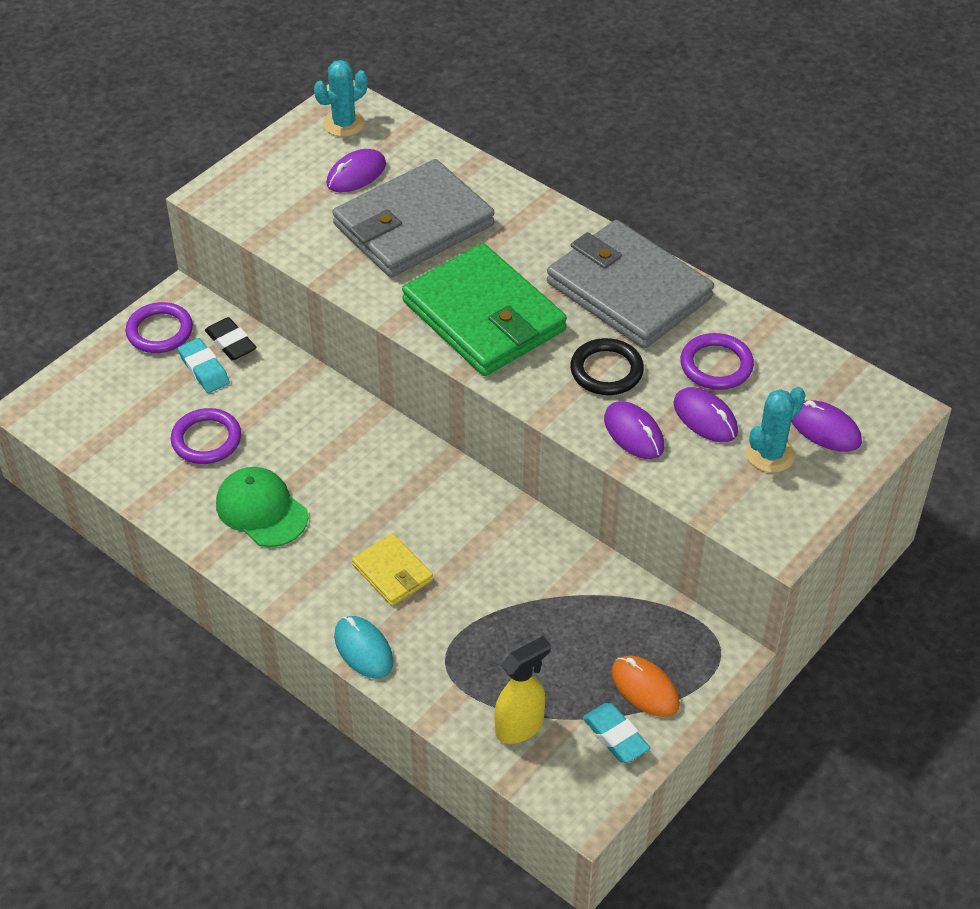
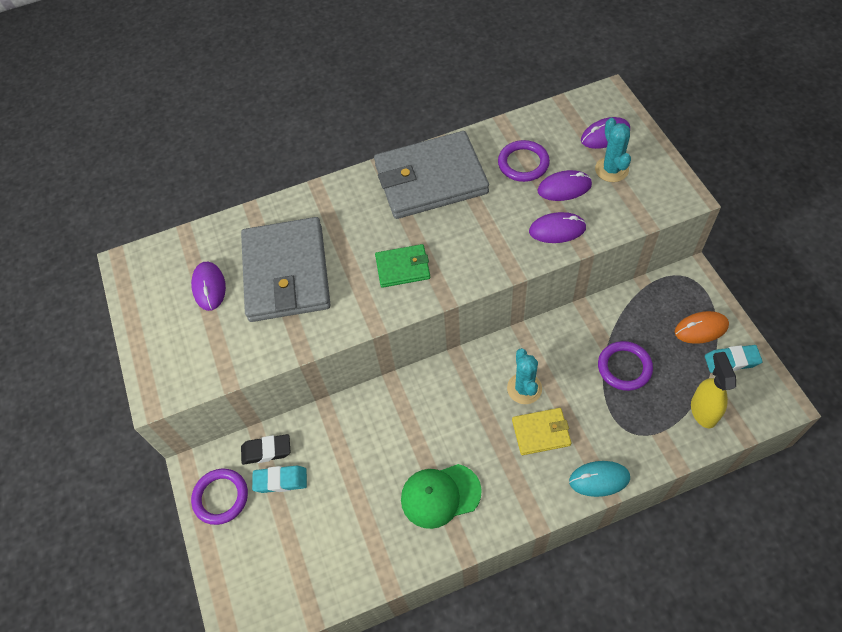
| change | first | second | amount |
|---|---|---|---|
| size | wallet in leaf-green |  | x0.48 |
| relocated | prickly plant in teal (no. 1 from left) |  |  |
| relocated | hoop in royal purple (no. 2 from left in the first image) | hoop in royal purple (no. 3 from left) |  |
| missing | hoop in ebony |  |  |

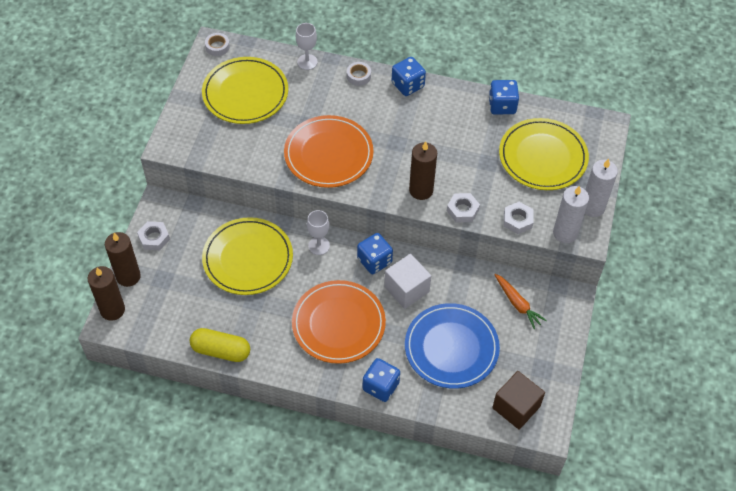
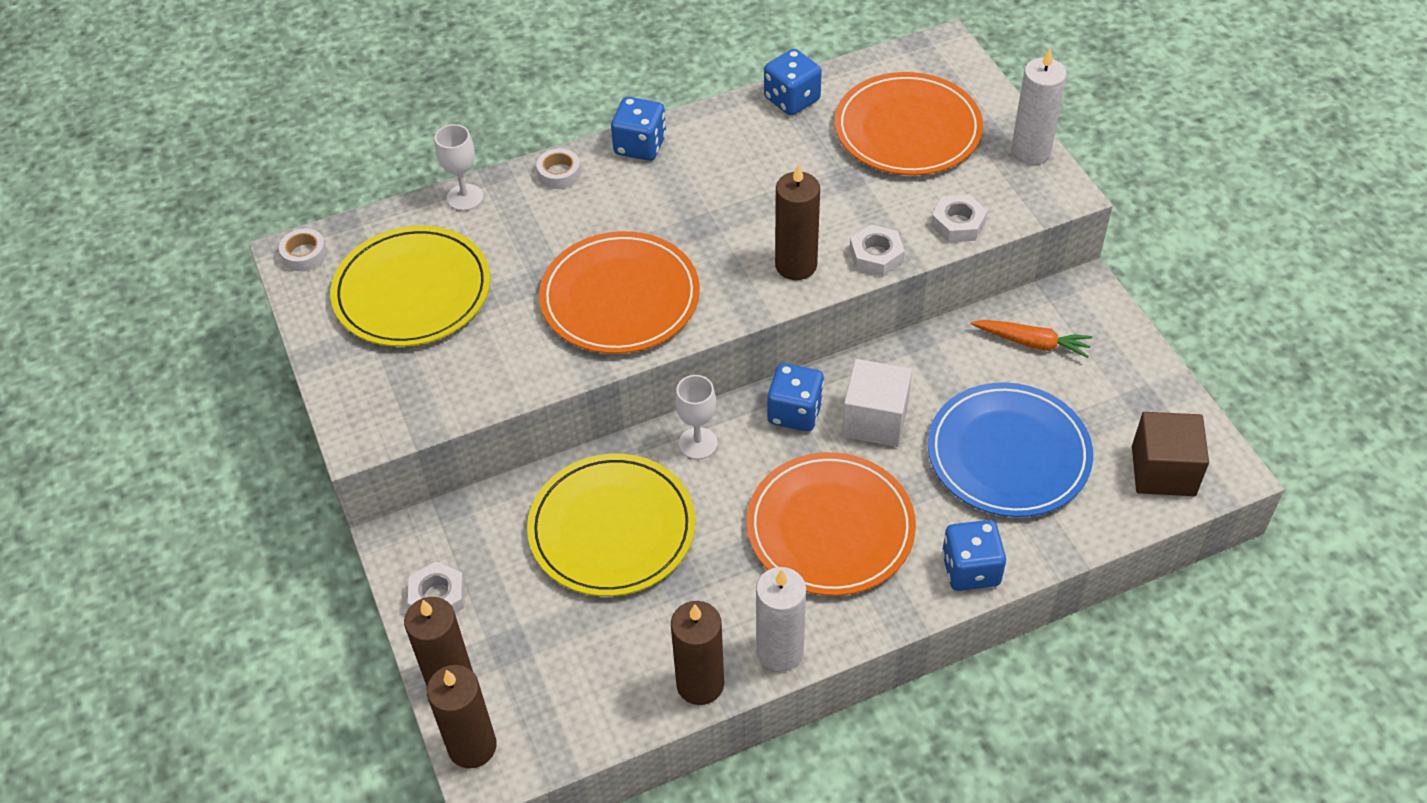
| change | first | second | amount |
|---|---|---|---|
| exchanged | pill in golden | wax candle in dark brown (no. 3 from left) |  |
| relocated | wax candle in pure white (no. 1 from left) |  |  |
| colour | plate in golden (no. 3 from left) | plate in bright orange (no. 3 from left) |  |

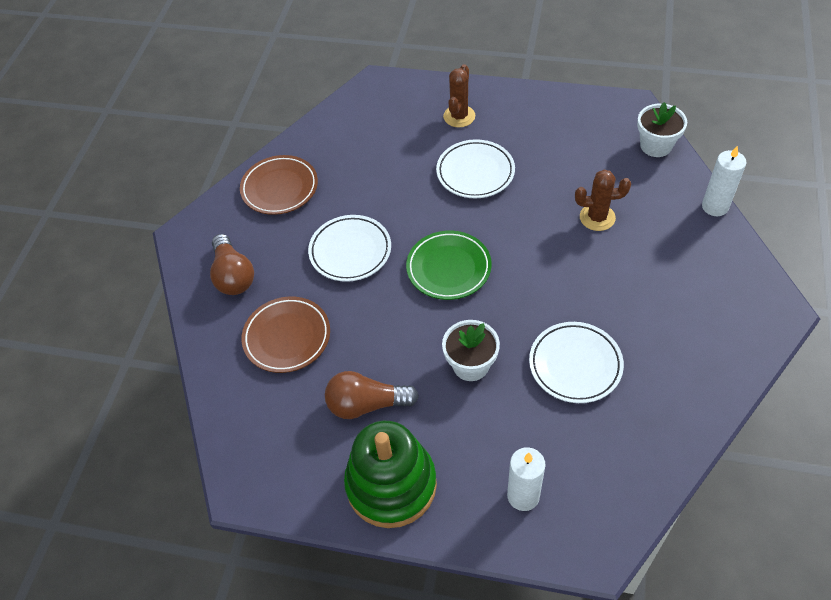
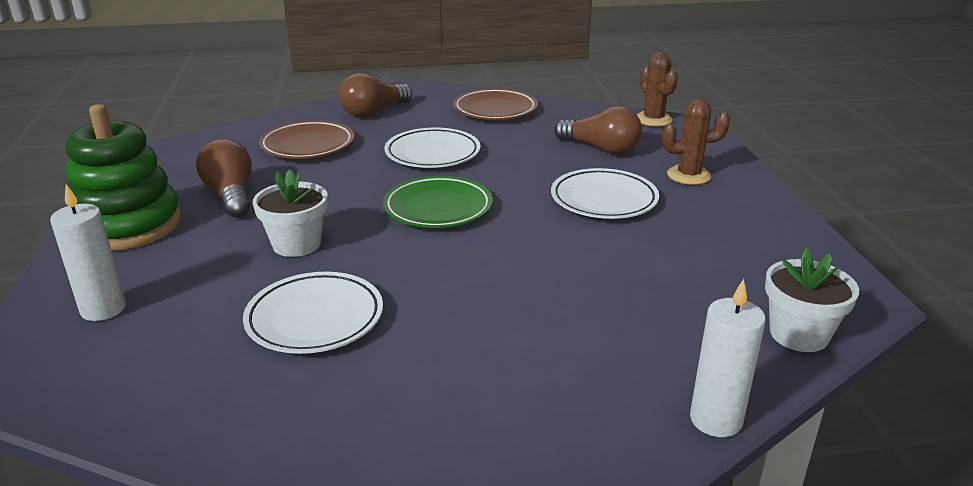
| change | first | second | amount |
|---|---|---|---|
| appeared |  | bulb in dark brown (no. 3 from left) |  |
| relocated | prickly plant in dark brown (no. 2 from left in the first image) | prickly plant in dark brown (no. 1 from left) |  |

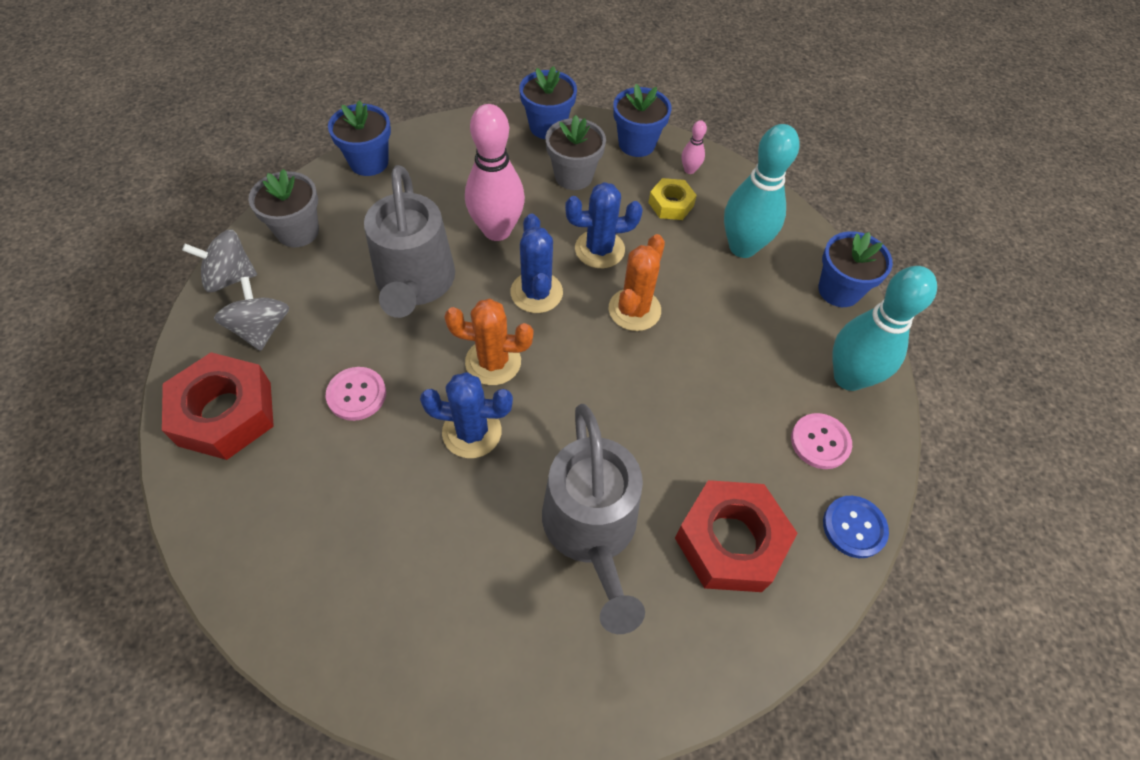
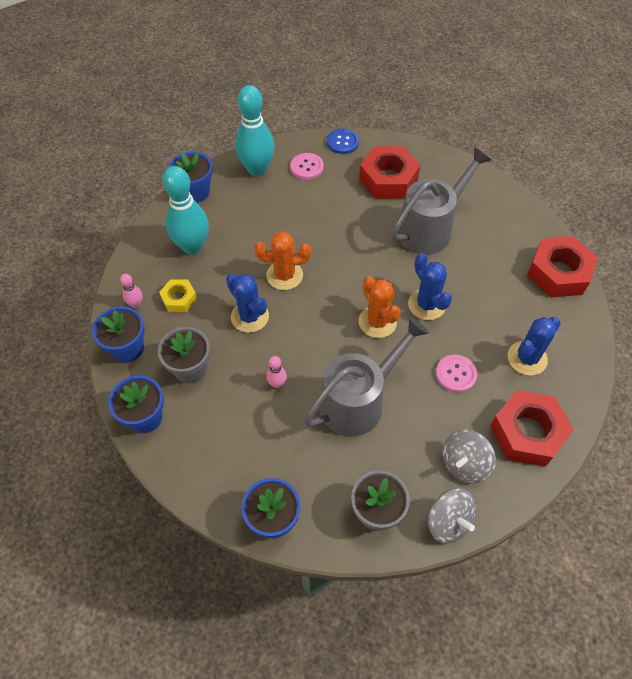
| change | first | second | amount |
|---|---|---|---|
| size | tenpin in rose-pink (no. 1 from left in the first image) | tenpin in rose-pink (no. 2 from left) | x0.43 |
| relocated | prickly plant in blue (no. 2 from left in the first image) | prickly plant in blue (no. 3 from left) |  |
| appeared |  | hexagon nut in red (no. 3 from left) |  |

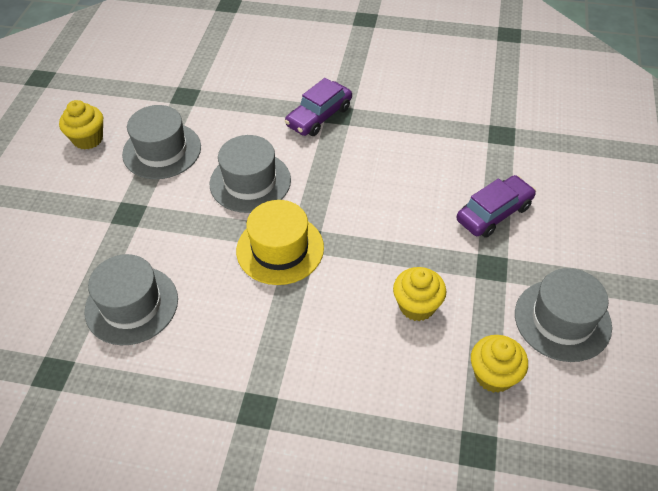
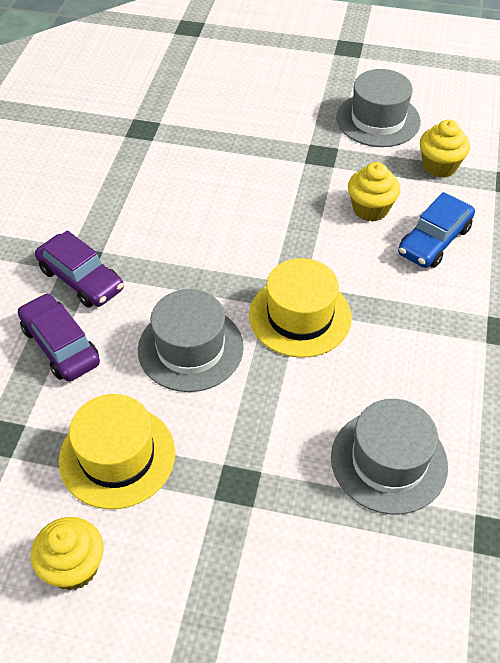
| change | first | second | amount |
|---|---|---|---|
| relocated | toy car in royal purple (no. 2 from left in the first image) | toy car in royal purple (no. 1 from left) |  |
| colour | hat in grey (no. 2 from left) | hat in golden (no. 1 from left) |  |
| appeared |  | toy car in blue |  |

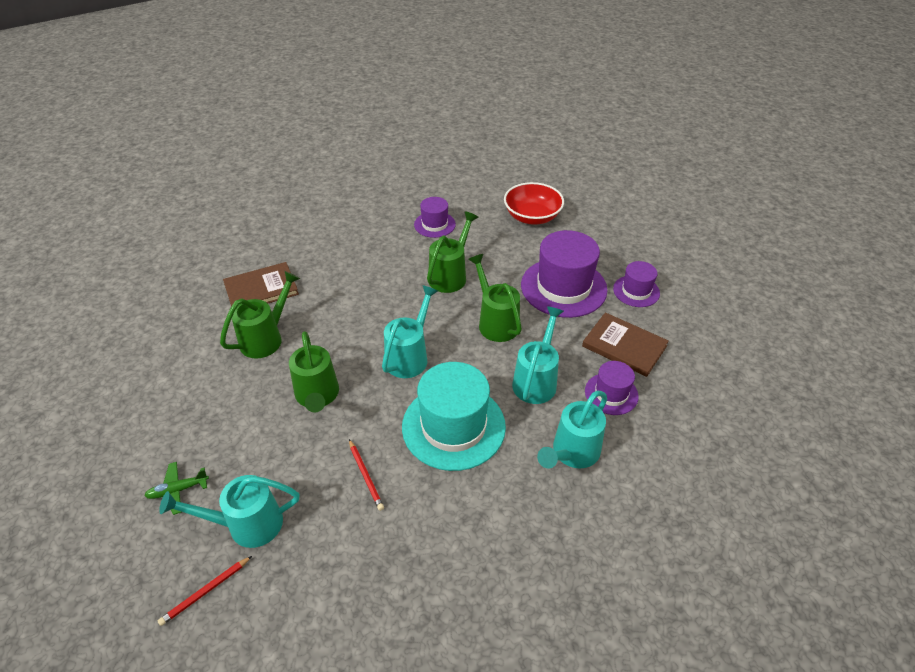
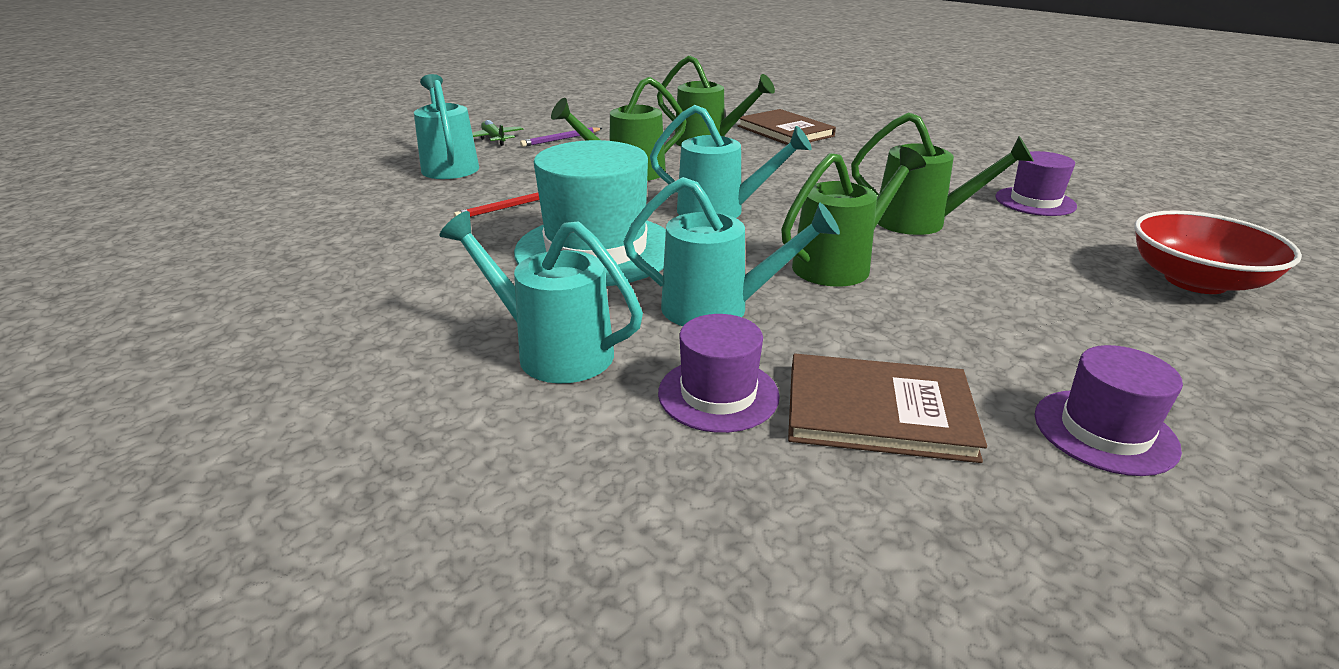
| change | first | second | amount |
|---|---|---|---|
| appeared |  | pencil in royal purple |  |
| spun | book in dark brown (no. 2 from left) |  | 75 degrees clockwise |
| missing | pencil in red (no. 1 from left) |  |  |
| missing | hat in royal purple (no. 2 from left) |  |  |

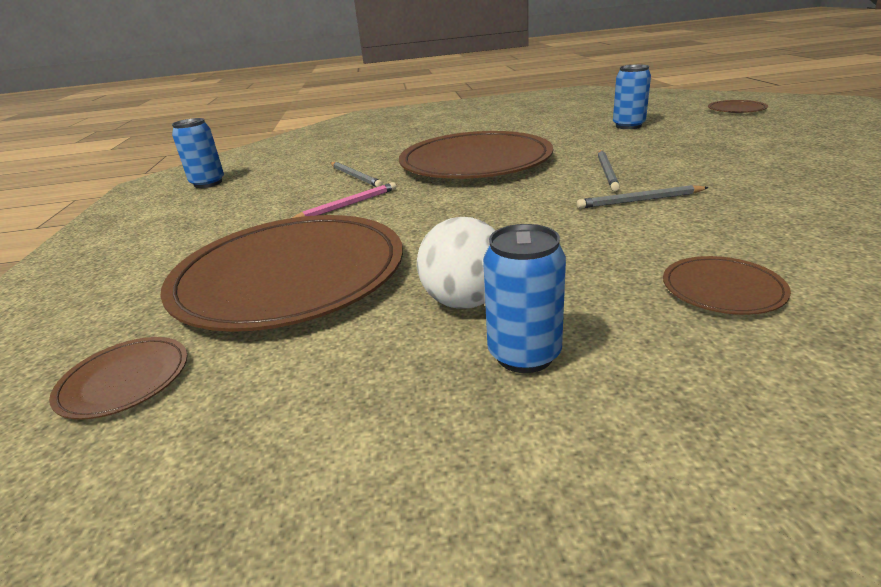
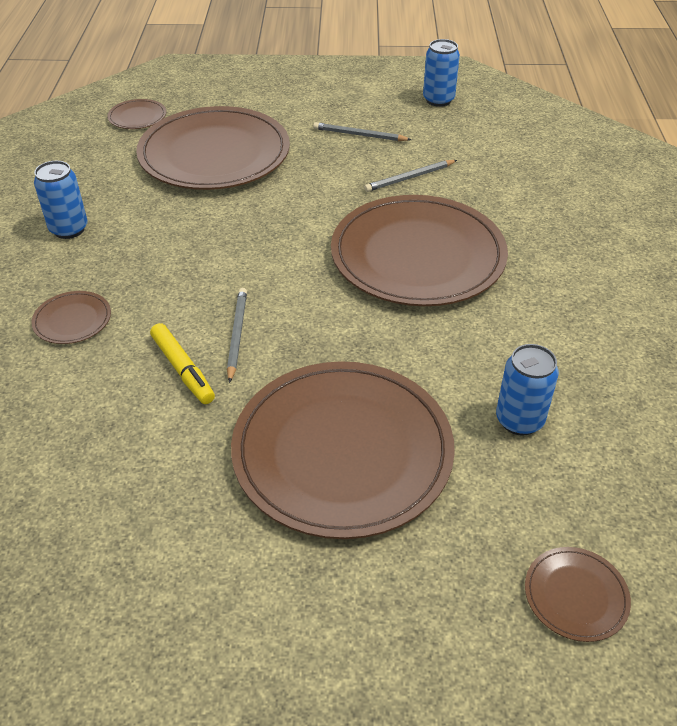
| change | first | second | amount |
|---|---|---|---|
| appeared |  | marker pen in golden |  |
| appeared |  | plate in dark brown (no. 4 from left) |  |
| relocated | pencil in grey (no. 2 from left) |  |  |
| missing | pencil in rose-pink |  |  |
| missing | ball in pure white |  |  |

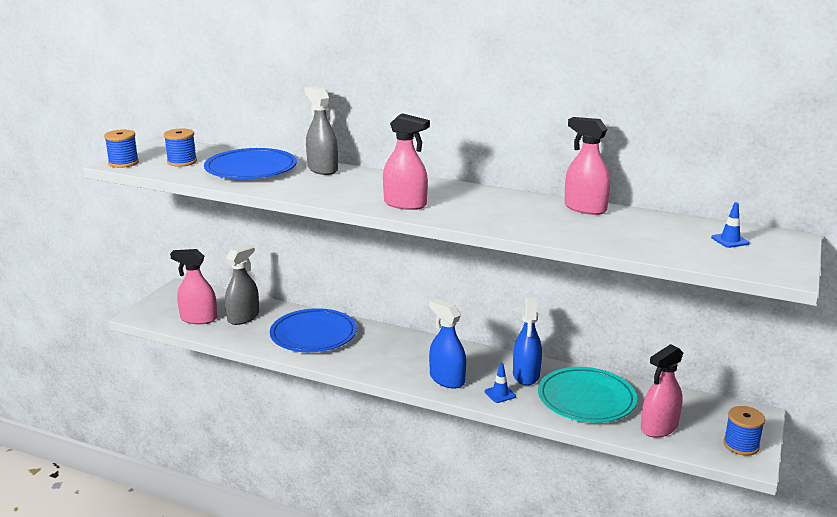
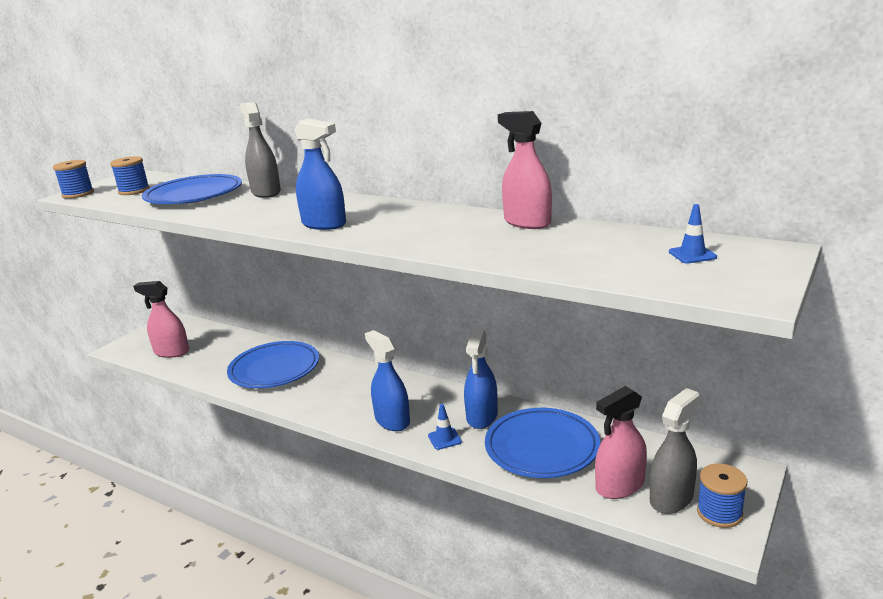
| change | first | second | amount |
|---|---|---|---|
| colour | spray bottle in rose-pink (no. 2 from left) | spray bottle in blue (no. 1 from left) |  |
| colour | plate in teal | plate in blue (no. 3 from left) |  |
| relocated | spray bottle in grey (no. 1 from left in the first image) | spray bottle in grey (no. 2 from left) |  |

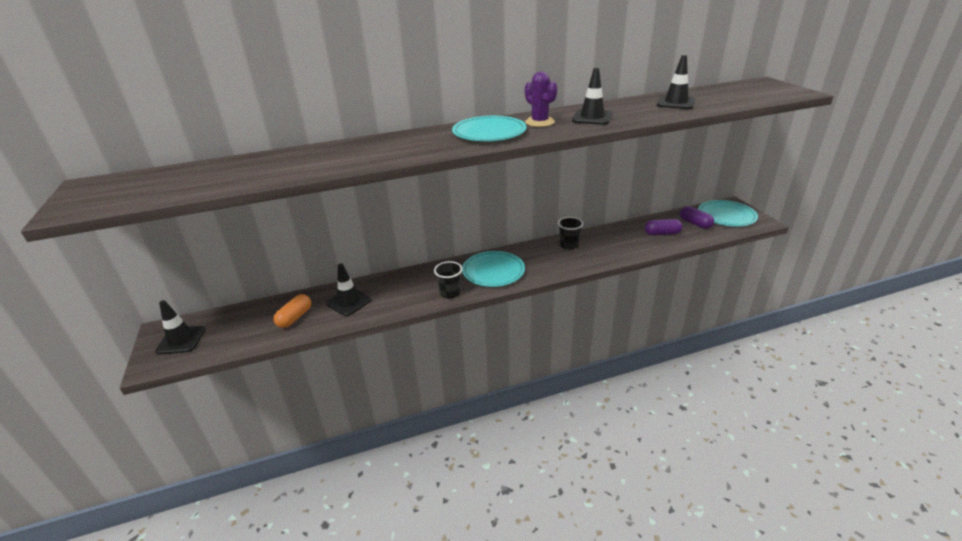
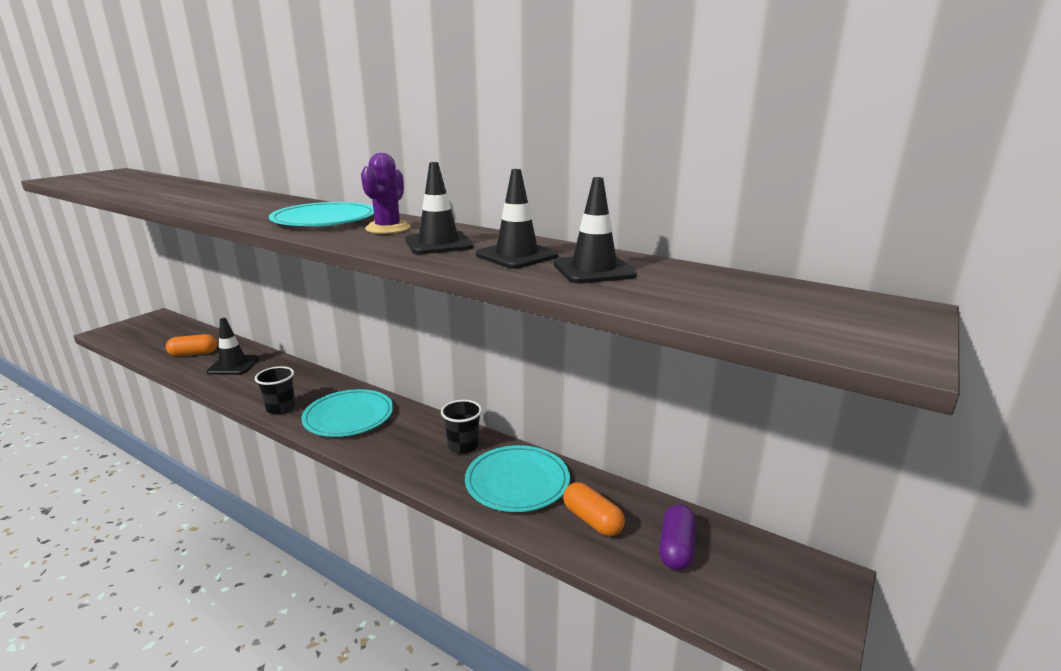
| change | first | second | amount |
|---|---|---|---|
| relocated | plate in teal (no. 3 from left) |  |  |
| relocated | safety cone in ebony (no. 1 from left in the first image) | safety cone in ebony (no. 3 from left) |  |
| colour | pill in royal purple (no. 1 from left) | pill in bright orange (no. 2 from left) |  |

